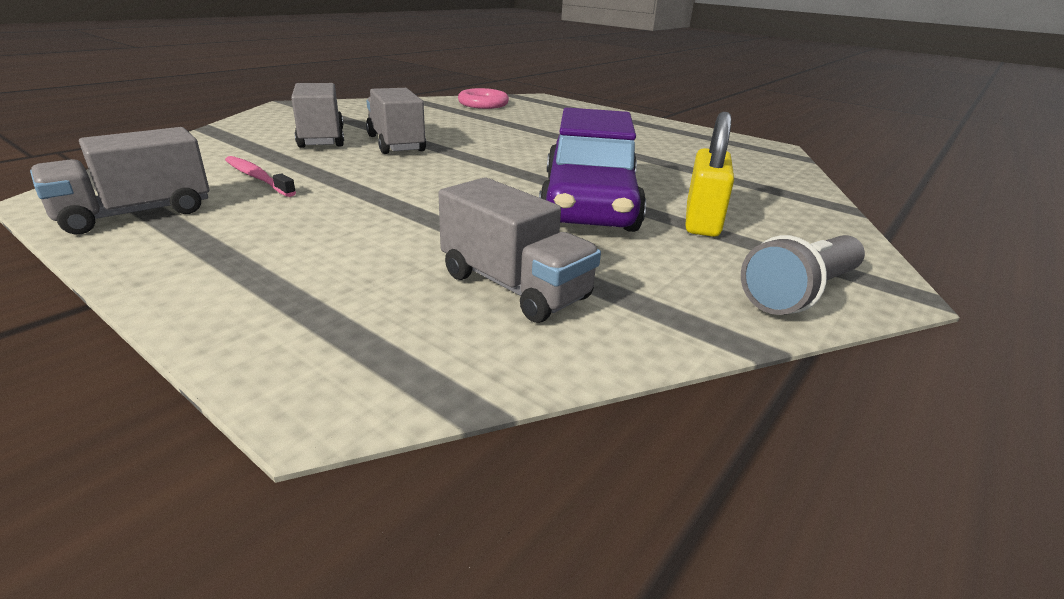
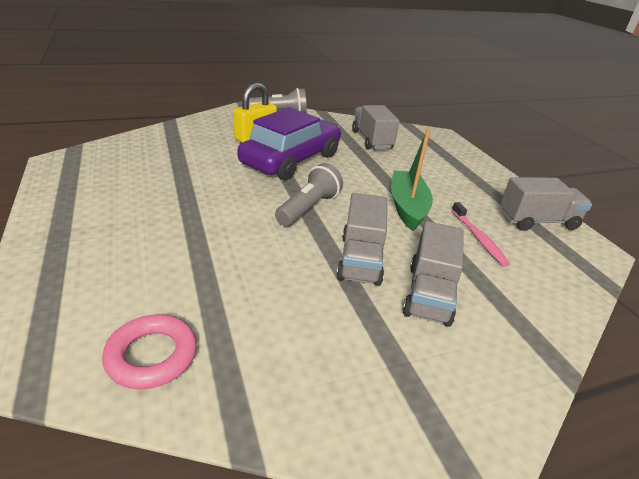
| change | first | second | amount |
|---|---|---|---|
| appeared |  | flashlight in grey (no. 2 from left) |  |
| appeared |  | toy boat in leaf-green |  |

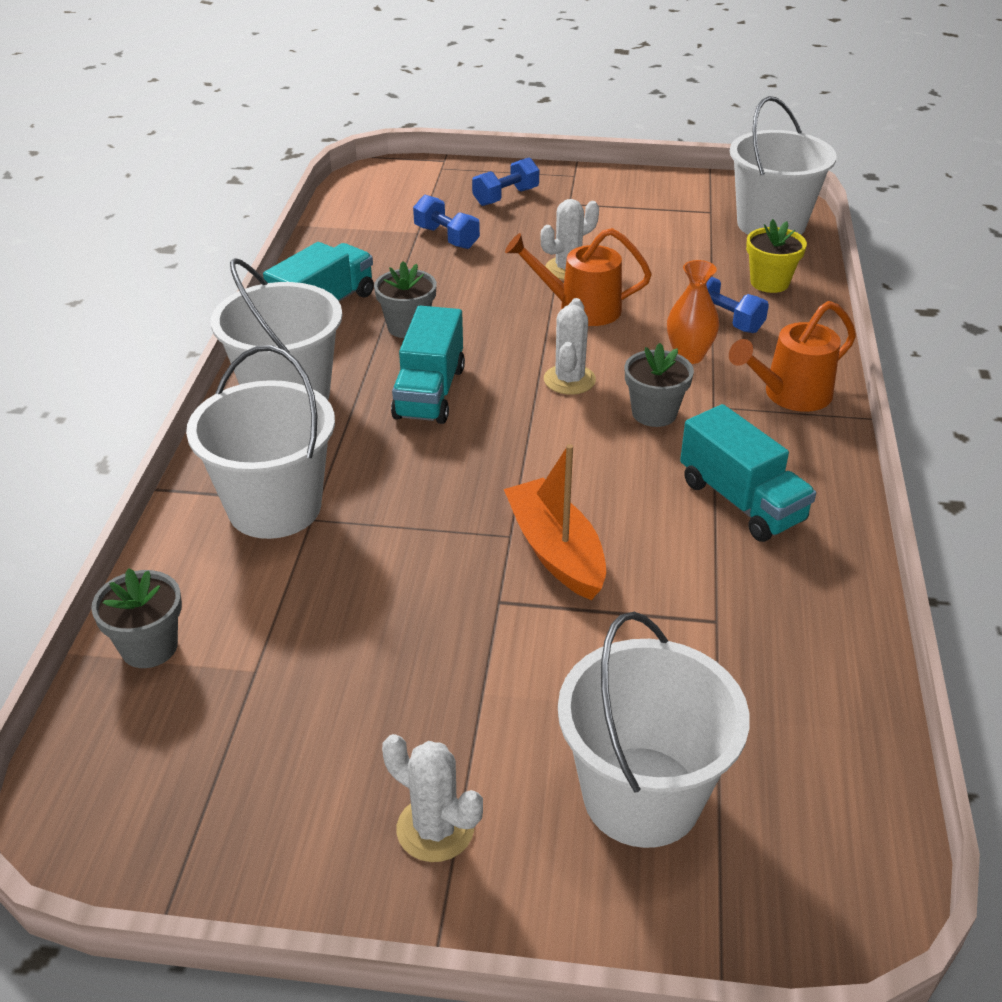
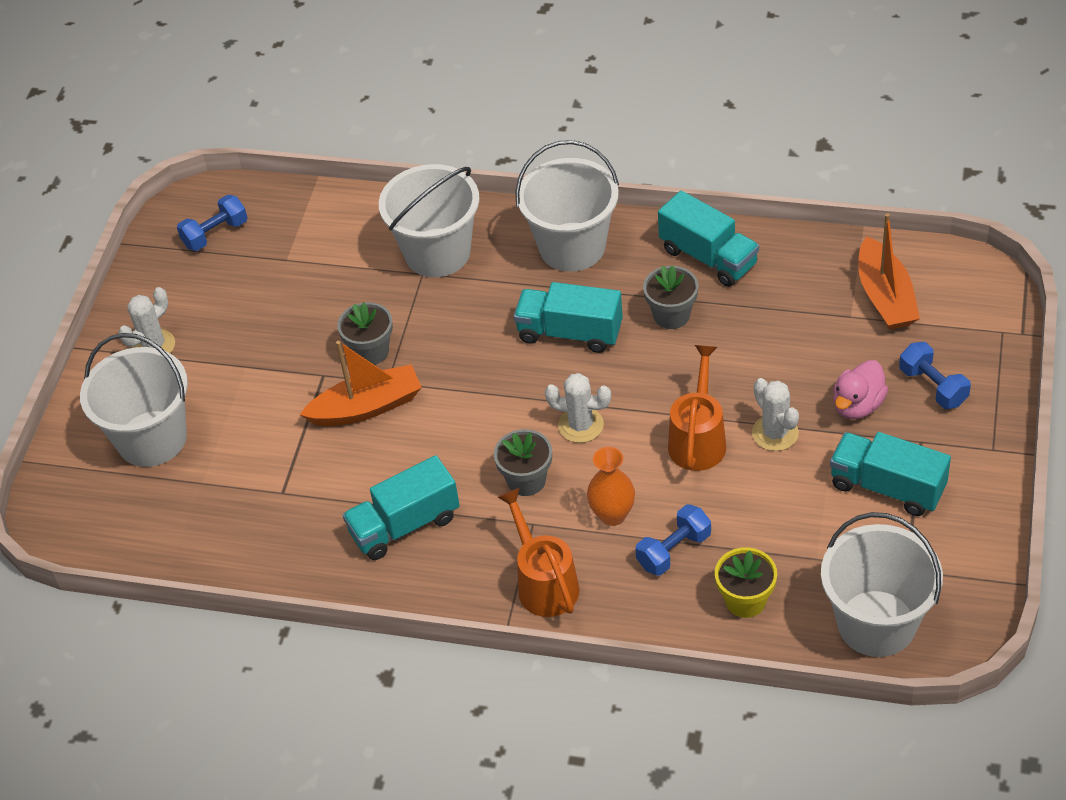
| change | first | second | amount |
|---|---|---|---|
| relocated | hand weight in blue (no. 1 from left) |  |  |
| relocated | plant pot in grey (no. 1 from left) |  |  |
| appeared |  | truck in teal (no. 4 from left) |  |
| appeared |  | duck in rose-pink |  |
| appeared |  | toy boat in bright orange (no. 2 from left) |  |

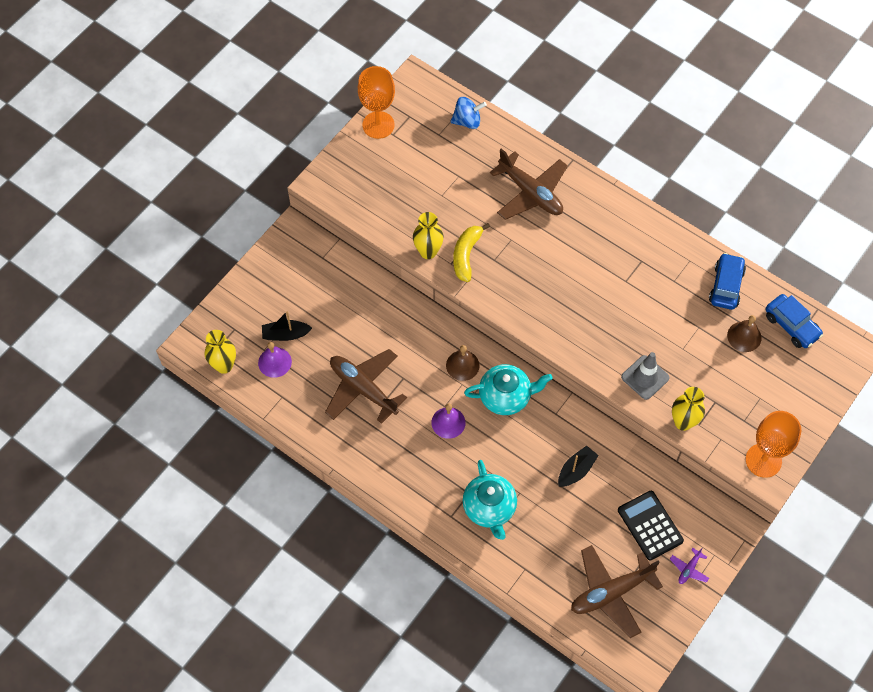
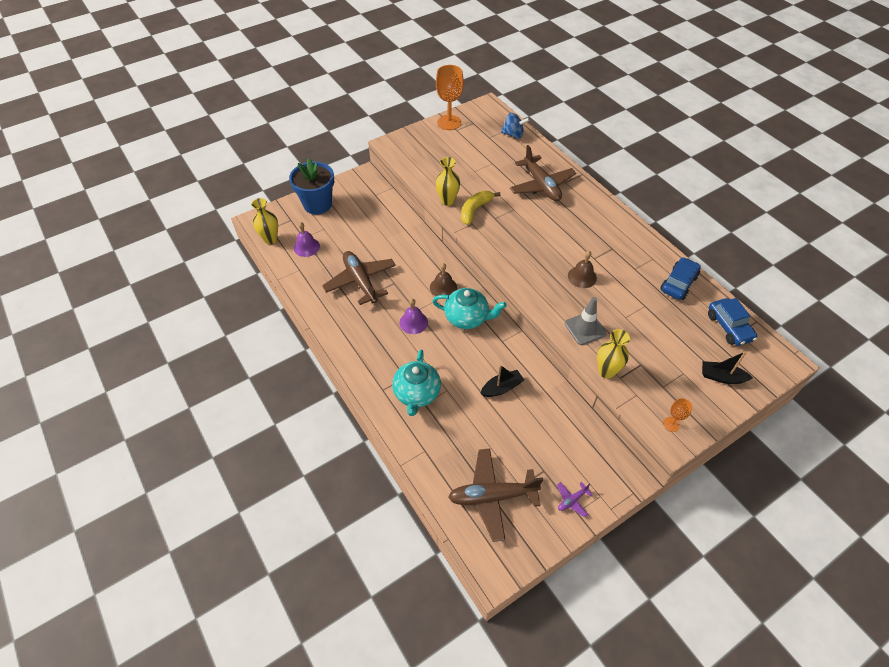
| change | first | second | amount |
|---|---|---|---|
| appeared |  | plant pot in blue |  |
| relocated | bell in dark brown (no. 2 from left) |  |  |
| size | chalice in bright orange (no. 2 from left) |  | x0.47 |
| relocated | toy boat in ebony (no. 1 from left in the first image) | toy boat in ebony (no. 2 from left) |  |
| missing | calculator in ebony |  |  |

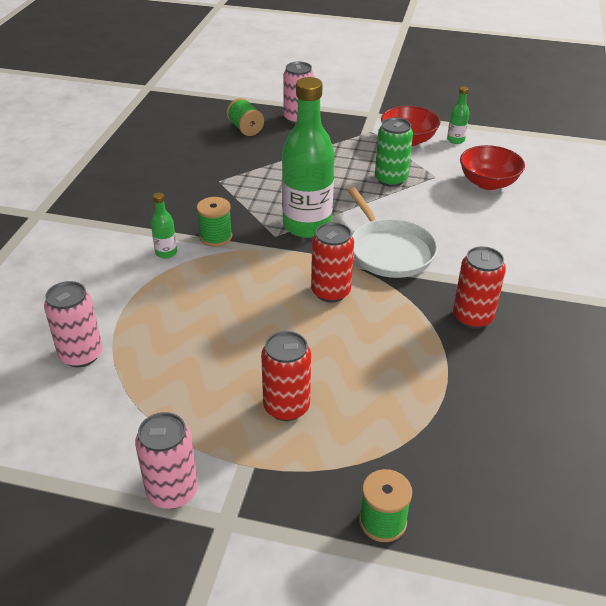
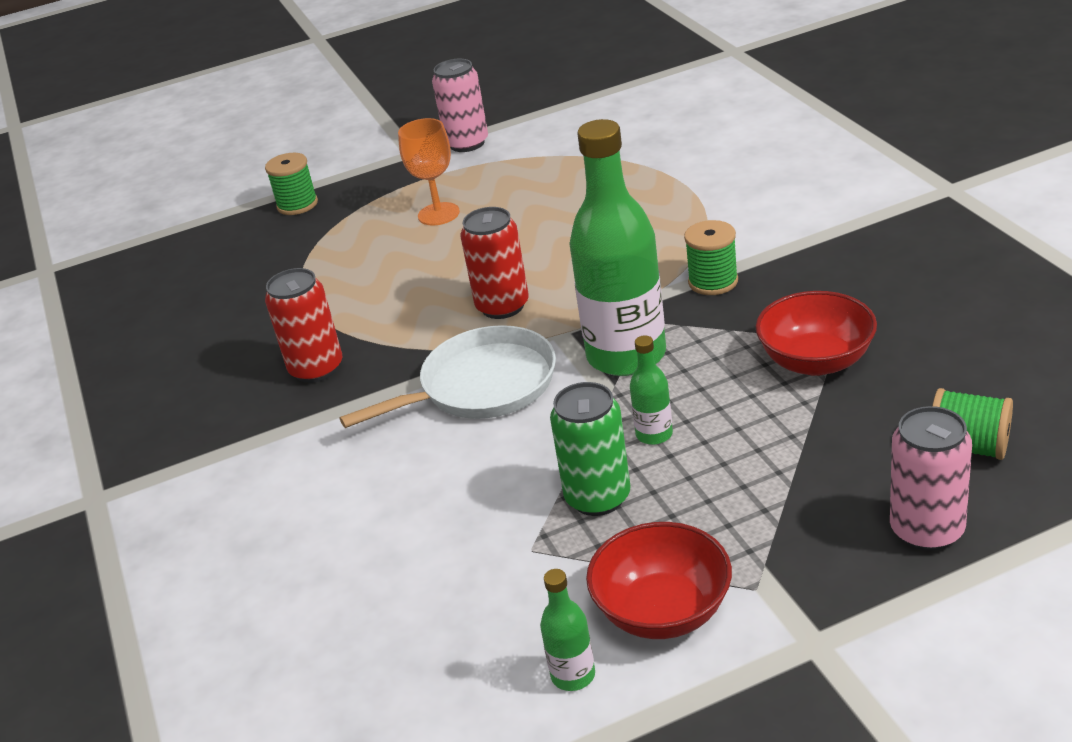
| change | first | second | amount |
|---|---|---|---|
| spun | frying pan in pure white |  | 120 degrees clockwise |
| exchanged | tin in red (no. 1 from left) | chalice in bright orange |  |
| relocated | bottle in leaf-green (no. 1 from left in the first image) | bottle in leaf-green (no. 3 from left) |  |
| relocated | deep dish in red (no. 2 from left) |  |  |
| missing | tin in rose-pink (no. 1 from left) |  |  |

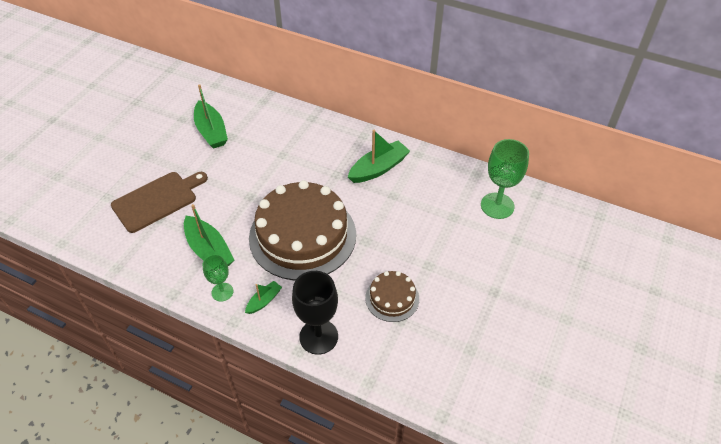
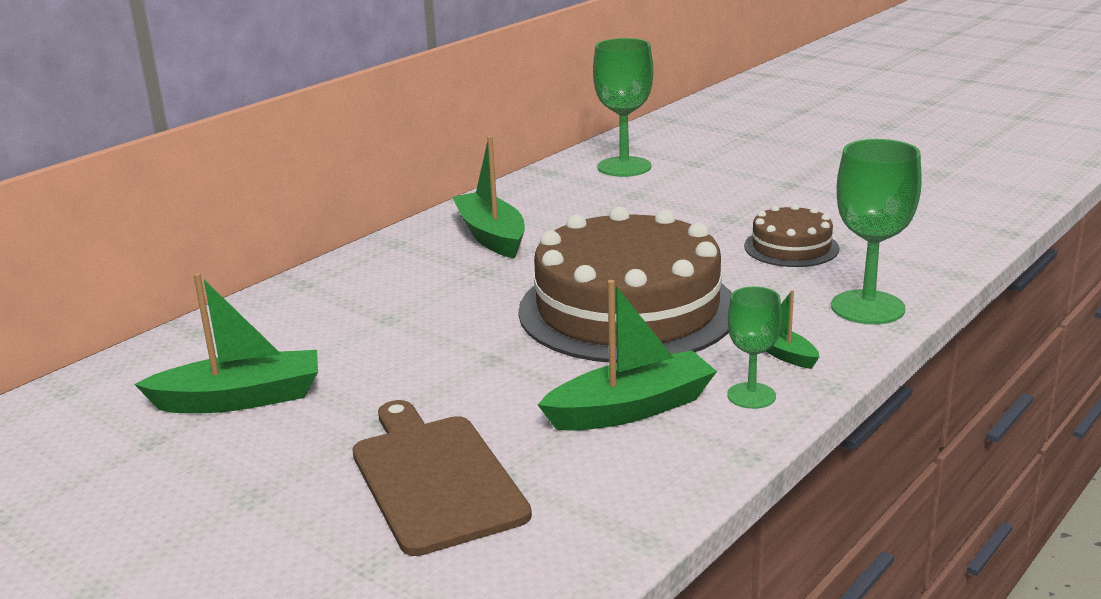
| change | first | second | amount |
|---|---|---|---|
| colour | chalice in ebony | chalice in leaf-green (no. 3 from left) |  |

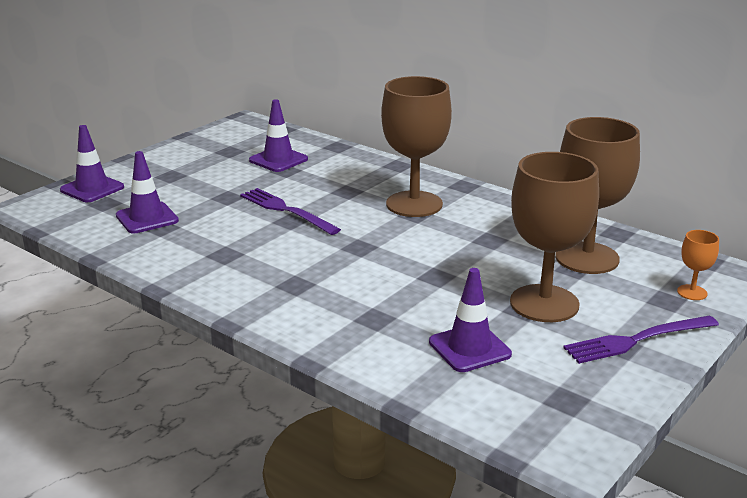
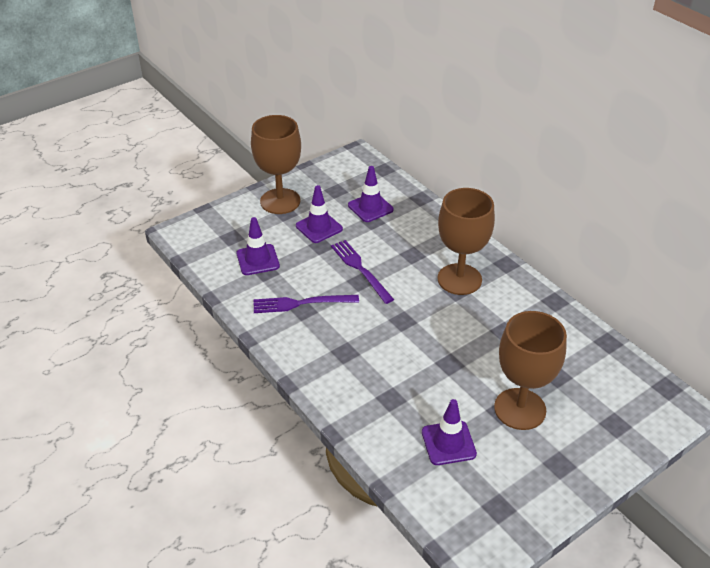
| change | first | second | amount |
|---|---|---|---|
| relocated | chalice in dark brown (no. 3 from left in the first image) | chalice in dark brown (no. 1 from left) |  |
| relocated | table fork in royal purple (no. 2 from left in the first image) | table fork in royal purple (no. 1 from left) |  |
| relocated | safety cone in royal purple (no. 1 from left in the first image) | safety cone in royal purple (no. 2 from left) |  |
| missing | chalice in bright orange |  |  |

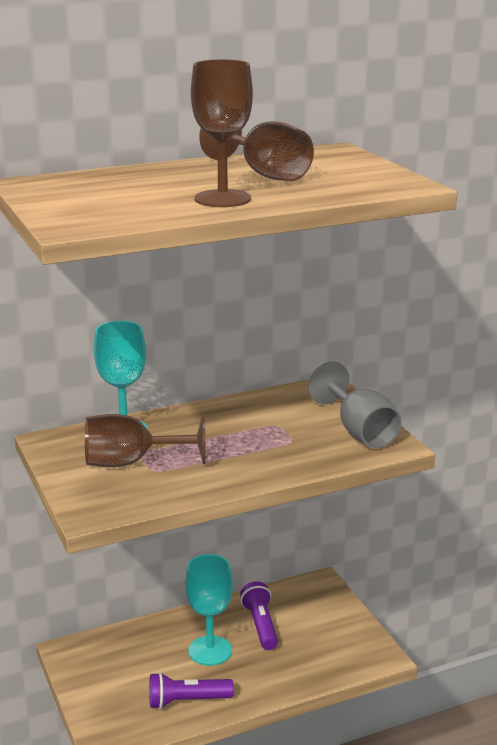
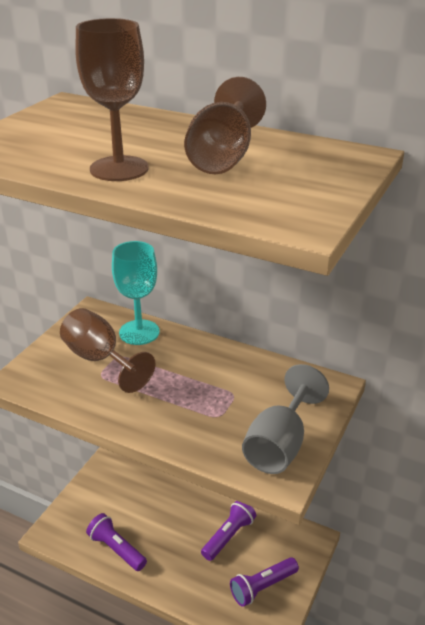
| change | first | second | amount |
|---|---|---|---|
| appeared |  | flashlight in royal purple (no. 3 from left) |  |
| missing | chalice in teal (no. 2 from left) |  |  |

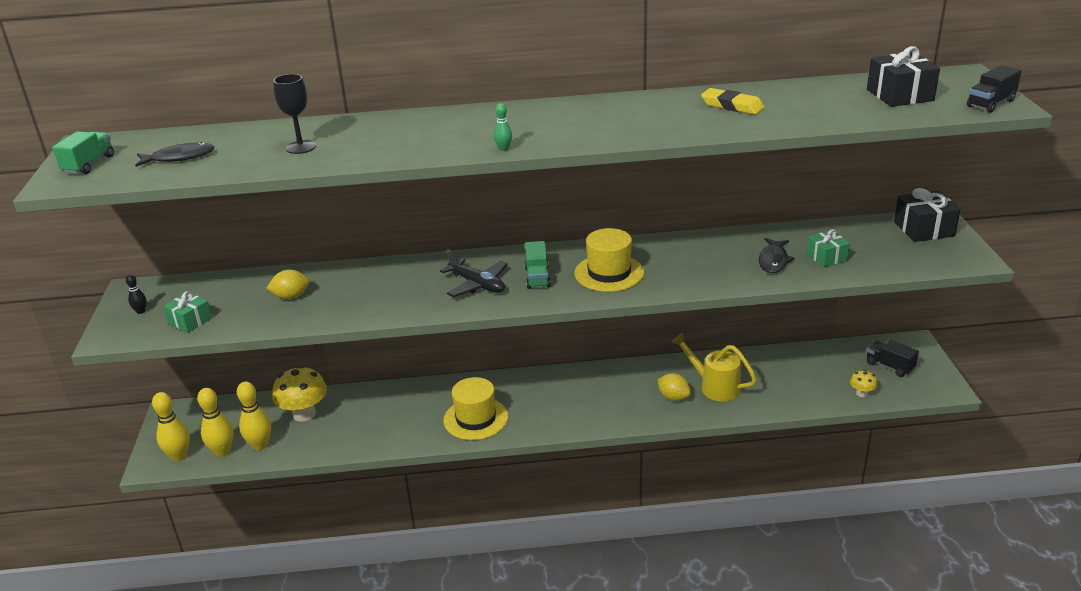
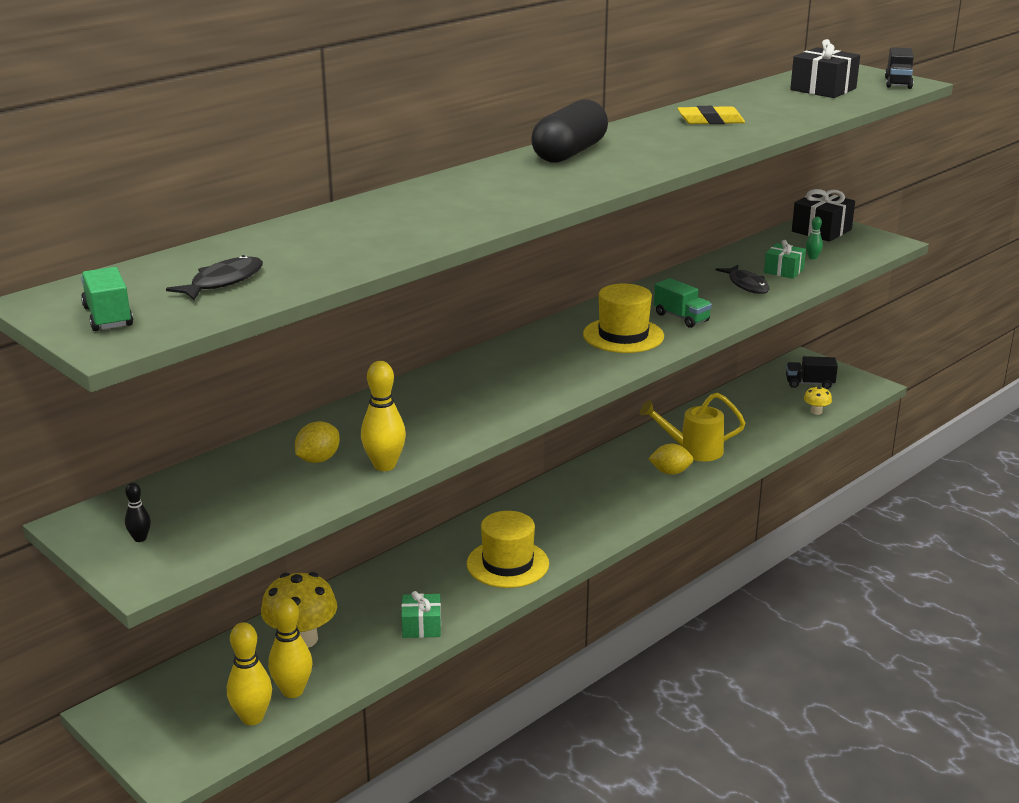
| change | first | second | amount |
|---|---|---|---|
| relocated | tenpin in golden (no. 1 from left in the first image) | tenpin in golden (no. 3 from left) |  |
| relocated | present in leaf-green (no. 1 from left) |  |  |
| appeared |  | pill in ebony |  |
| relocated | truck in leaf-green (no. 2 from left) |  |  |
| relocated | tenpin in leaf-green |  |  |
| missing | chalice in ebony |  |  |
| missing | plane in ebony |  |  |

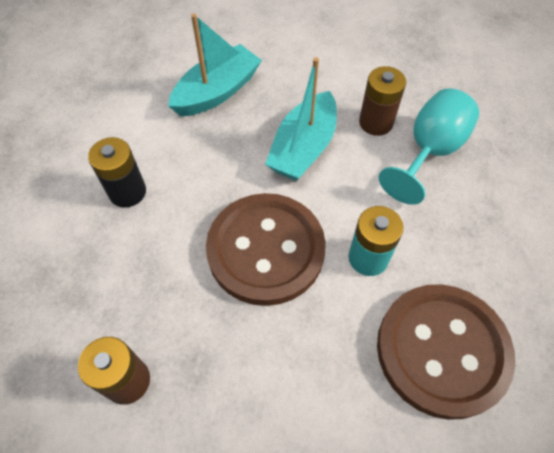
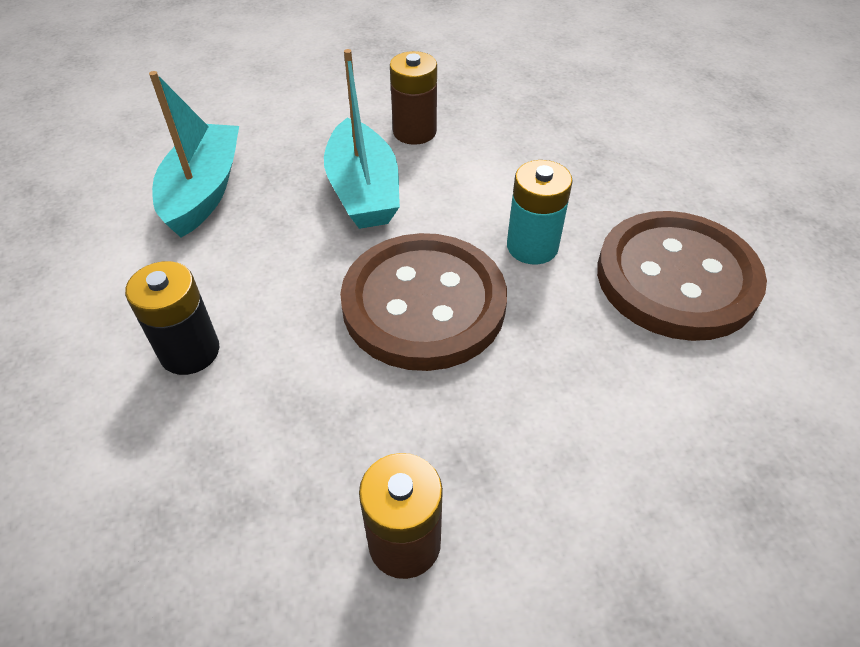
| change | first | second | amount |
|---|---|---|---|
| missing | chalice in teal |  |  |

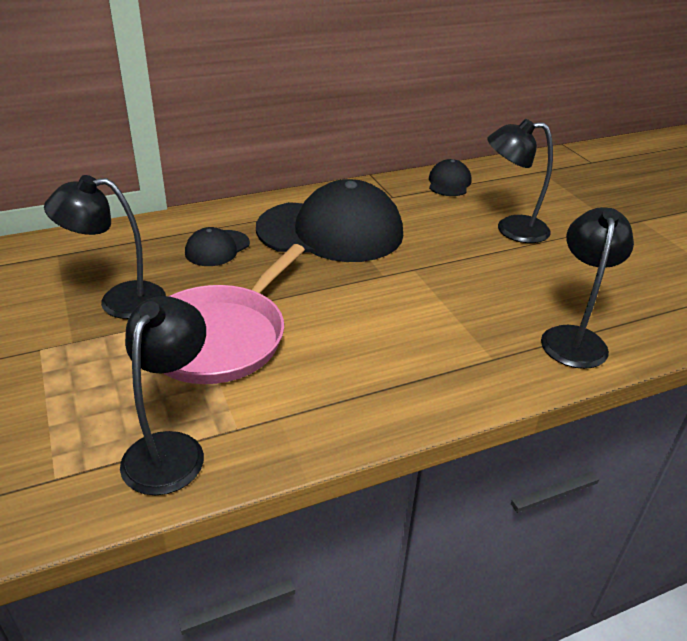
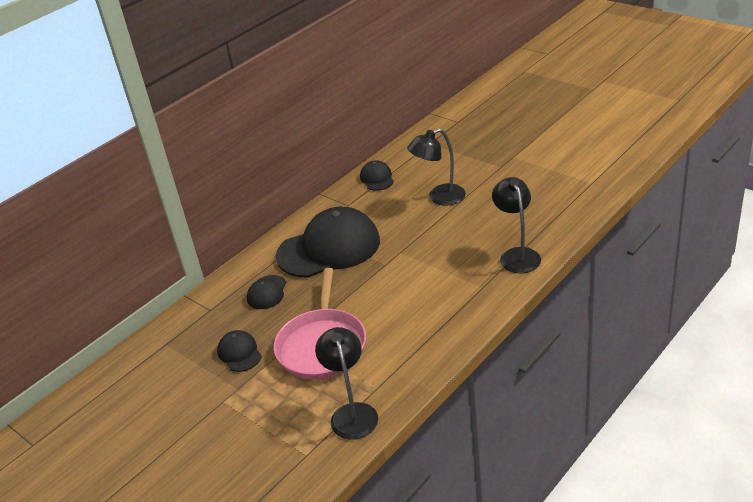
| change | first | second | amount |
|---|---|---|---|
| exchanged | lamp in ebony (no. 1 from left) | cap in ebony (no. 1 from left) |  |

